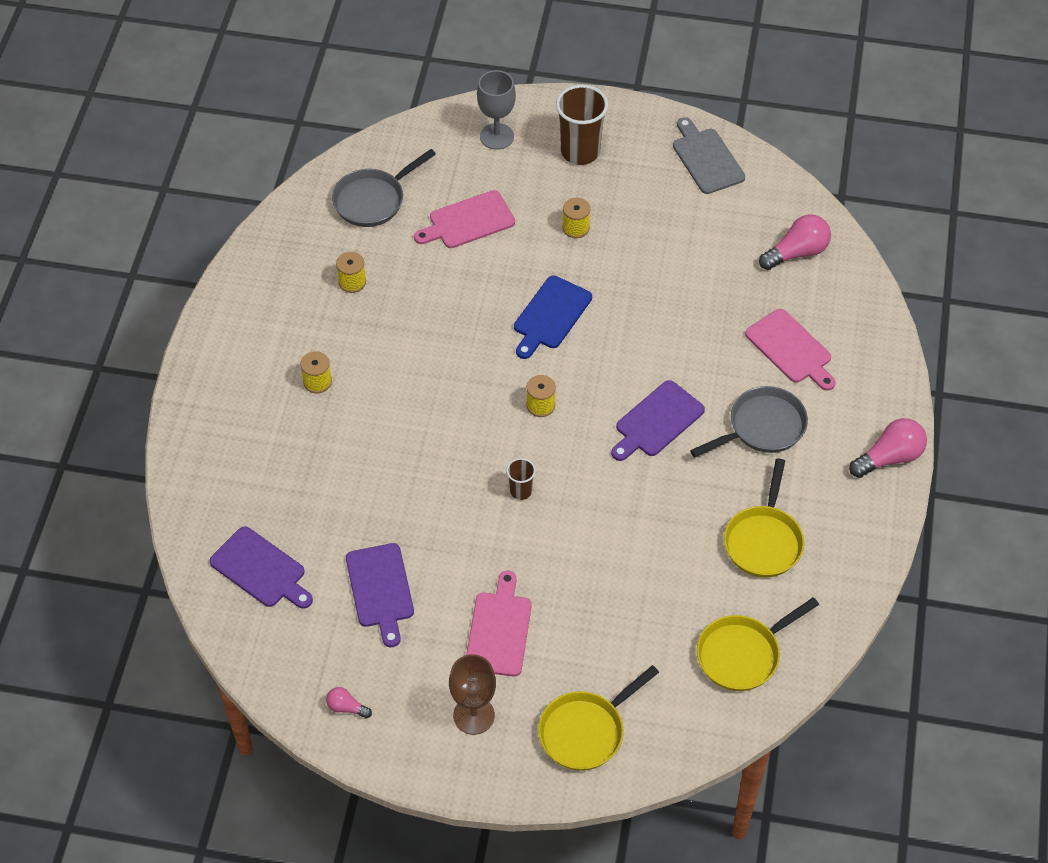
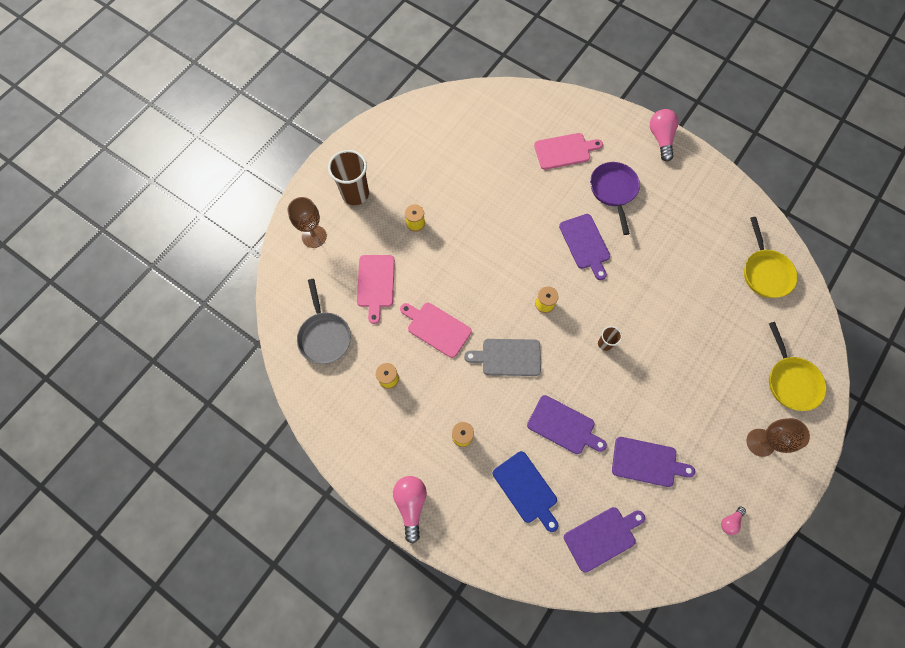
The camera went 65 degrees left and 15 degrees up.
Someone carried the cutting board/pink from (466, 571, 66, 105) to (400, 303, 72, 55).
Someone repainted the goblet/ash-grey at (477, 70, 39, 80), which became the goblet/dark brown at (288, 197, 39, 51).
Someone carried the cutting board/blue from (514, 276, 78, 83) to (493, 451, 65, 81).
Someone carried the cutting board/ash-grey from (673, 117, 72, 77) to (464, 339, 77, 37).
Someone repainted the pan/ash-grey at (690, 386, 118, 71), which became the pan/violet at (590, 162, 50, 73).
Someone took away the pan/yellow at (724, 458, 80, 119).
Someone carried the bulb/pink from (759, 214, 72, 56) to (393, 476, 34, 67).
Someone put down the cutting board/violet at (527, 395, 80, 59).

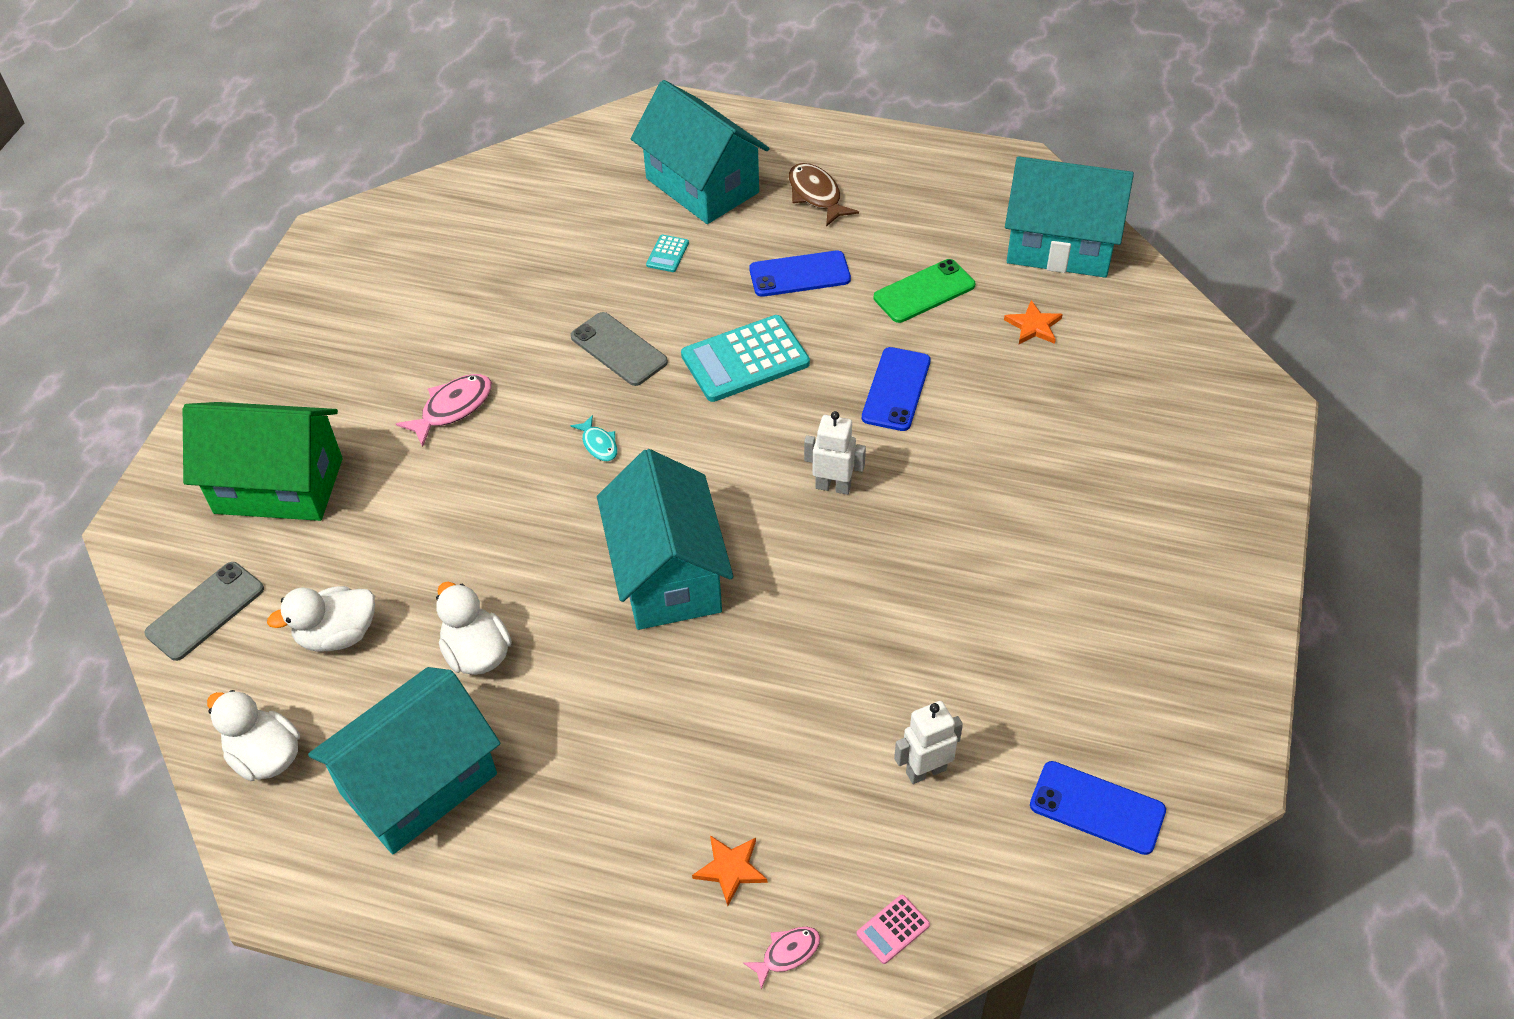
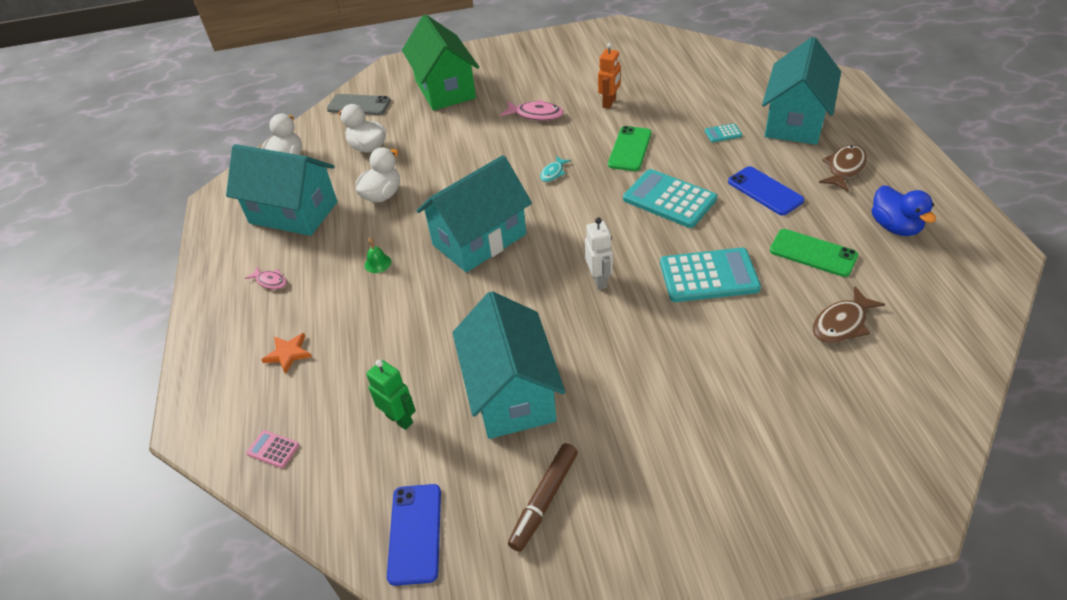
The camera went 65 degrees right and 5 degrees down.
Someone repainted the mobile phone/ash-grey at (570, 312, 98, 74), which became the mobile phone/leaf-green at (608, 126, 44, 45).
Someone carried the fish/pink from (743, 927, 77, 62) to (245, 267, 42, 22).
Someone swapped the mobile phone/blue at (862, 347, 69, 84) for the adding machine/teal at (660, 248, 101, 54).
Someone repainted the toy robot/white at (894, 701, 69, 83), which became the toy robot/leaf-green at (366, 360, 50, 70).
Someone swapped the star shape/orange at (1004, 300, 59, 44) for the fish/dark brown at (813, 287, 72, 56).
Someone carried the house/teal from (1005, 156, 129, 122) to (452, 291, 114, 148).
Someone put down the bell/leaf-green at (365, 238, 26, 35).
Someone put down the felt pen/dark brown at (508, 443, 70, 109).
Someone put down the toy robot/orange at (598, 43, 23, 66).
Someone put down the duck/blue at (872, 186, 64, 50).

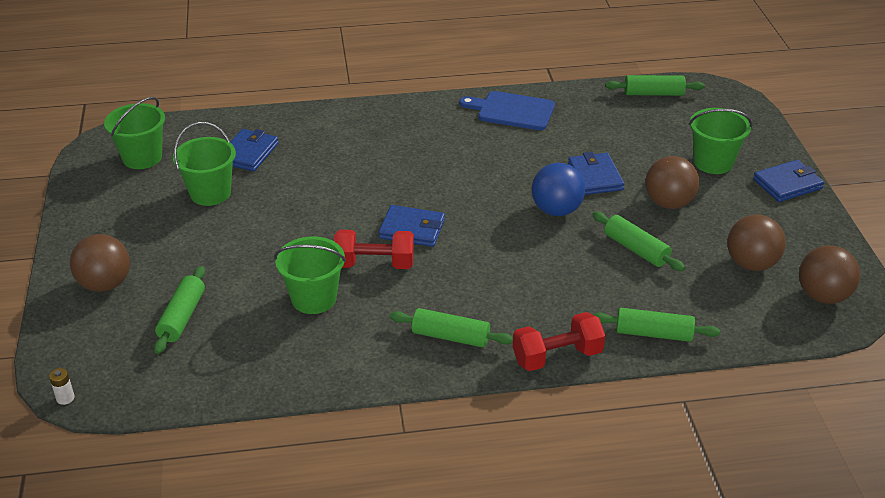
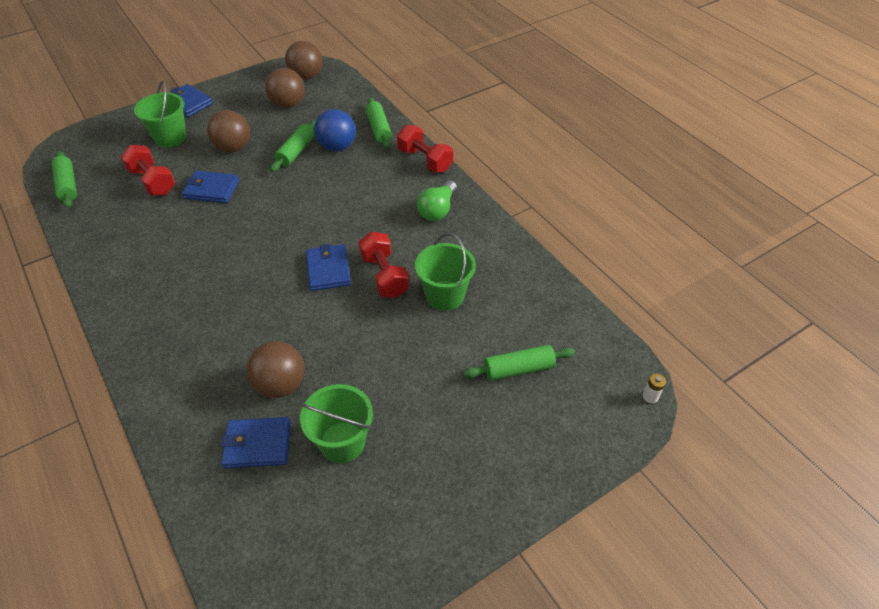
The camera went 115 degrees left and 10 degrees up.
Someone carried the ball/dark brown from (70, 234, 60, 58) to (247, 341, 58, 57).
Someone took away the bucket/leaf-green at (104, 97, 61, 72).
Someone swapped the dough roller/leaf-green at (390, 308, 123, 40) for the bulb/leaf-green at (417, 180, 40, 41).
Someone took away the cutting board/blue at (460, 91, 95, 39).
Someone carried the ball/blue from (531, 163, 54, 53) to (314, 109, 42, 43).
Someone rotated the card wallet/blue at (568, 152, 56, 43) by 45 degrees clockwise.
Someone put down the dumbbell/scarlet at (121, 145, 54, 50).

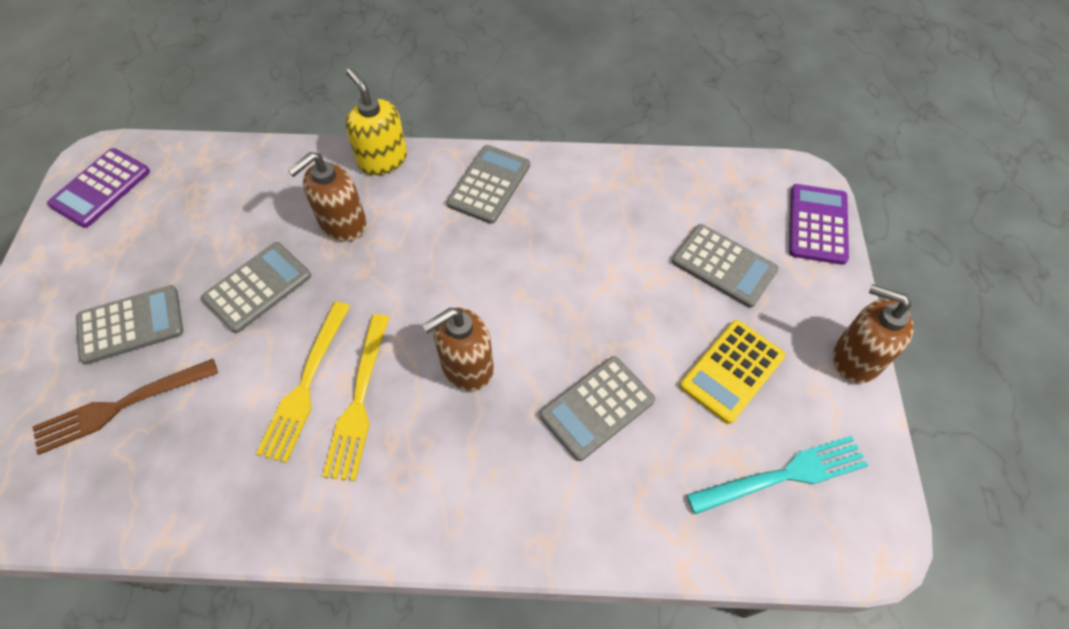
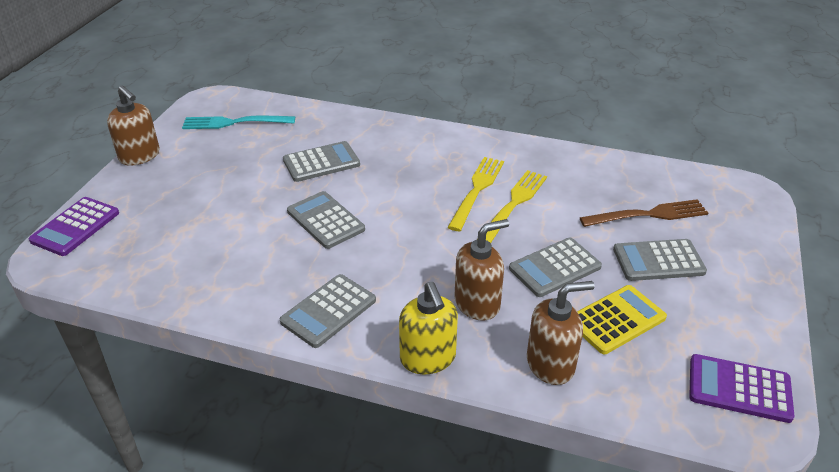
The camera went 165 degrees left and 20 degrees down.
Someone rotated the adding machine/violet at (47, 148, 103, 80) by 120 degrees counterclockwise.
Someone carried the pump bottle/dark brown from (422, 308, 72, 83) to (527, 281, 67, 104).
Someone carried the adding machine/ash-grey from (672, 224, 107, 84) to (287, 191, 78, 58).
Someone carried the adding machine/yellow from (680, 320, 105, 104) to (577, 285, 90, 69).

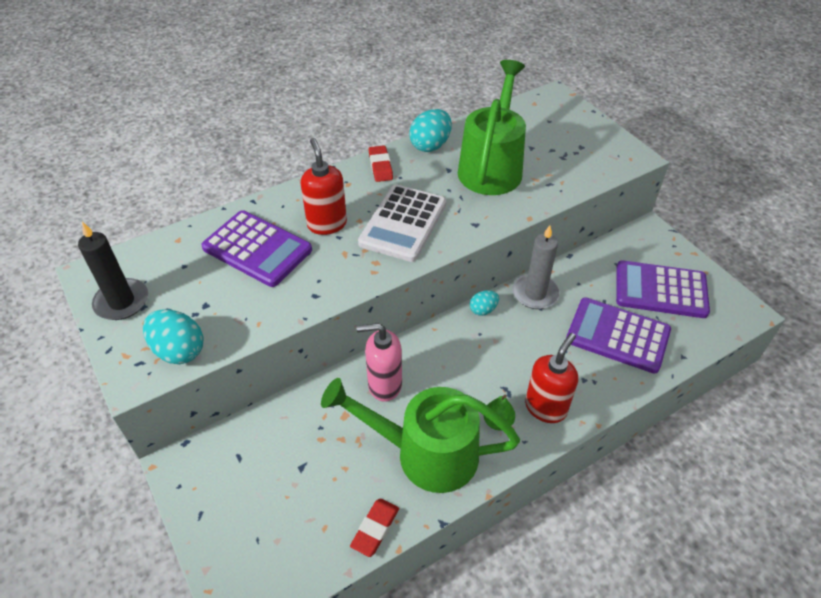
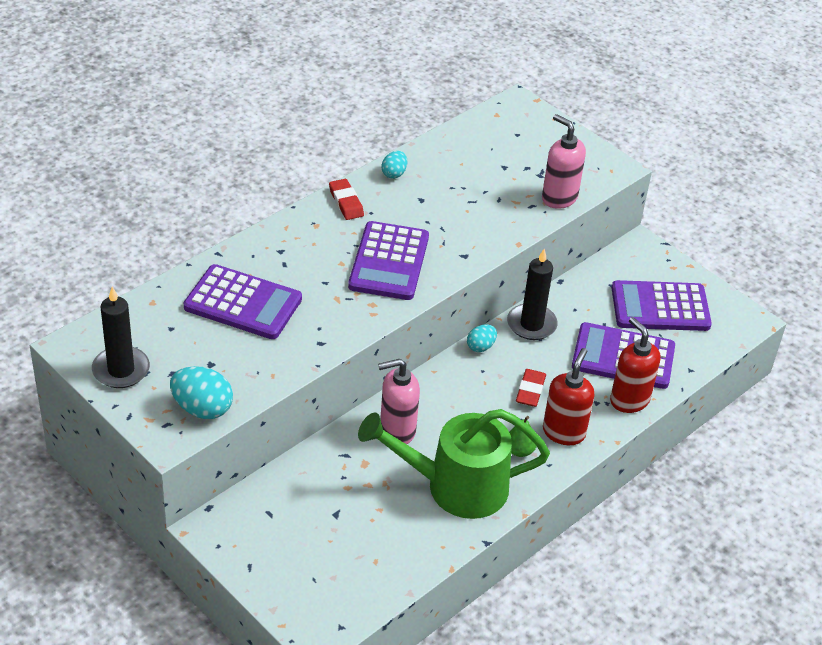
The camera went 15 degrees left and 5 degrees down.
Someone carried the pump bottle/scarlet from (301, 138, 46, 97) to (610, 317, 50, 96).
Someone carried the pencil eraser/scarlet from (350, 499, 49, 58) to (516, 369, 30, 38).
Someone repainted the adding machine/white at (358, 184, 88, 78), which became the adding machine/violet at (348, 221, 81, 79).
Someone scaled the toy egg/teal at (409, 109, 43, 43) by 0.58.
Someone took away the sprinkling can/leaf-green at (458, 60, 68, 135).
Someone repainted the candle/ash-grey at (513, 225, 47, 84), which became the candle/jet-black at (507, 249, 51, 91).
Someone put down the pump bottle/pink at (542, 114, 44, 95).

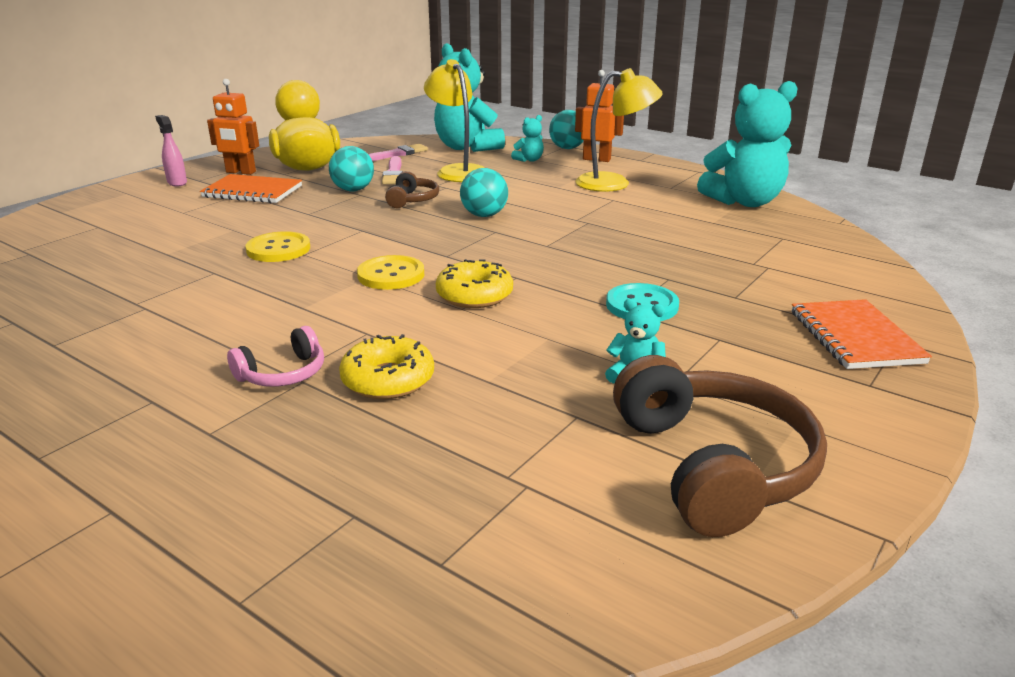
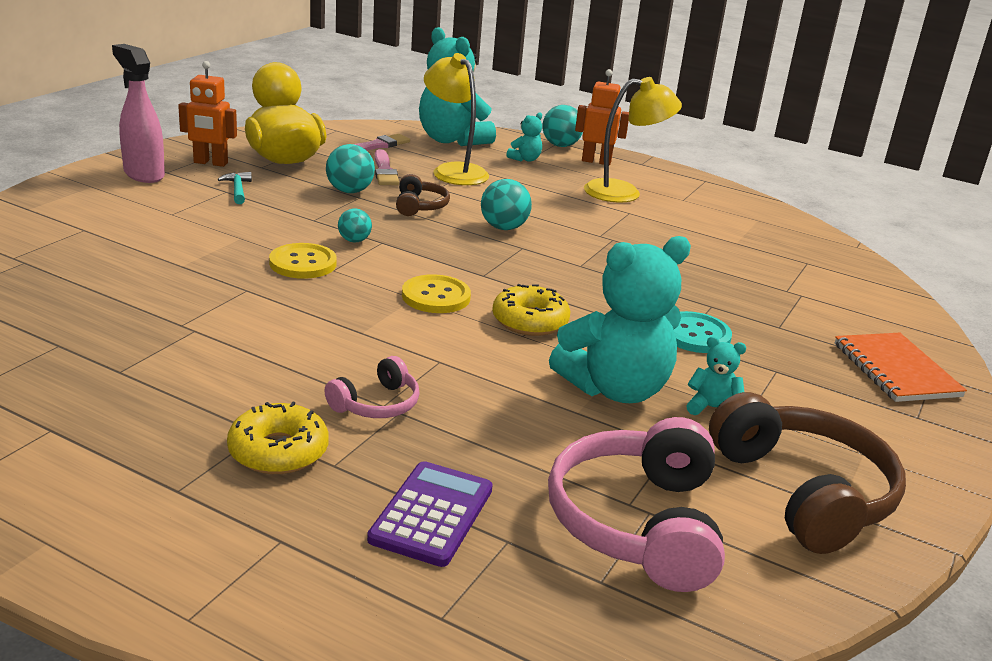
The camera went 10 degrees left and 0 degrees up.
Someone scaled the spray cleaner/pink at (155, 115, 32, 72) by 1.69.
Someone swapped the notebook/orange at (200, 174, 102, 29) for the claw hammer/teal at (218, 172, 34, 32).
Someone carried the donut/yellow from (339, 334, 95, 65) to (227, 402, 102, 72).
Someone carried the teddy bear/teal from (697, 81, 101, 126) to (549, 236, 142, 167).
Someone put down the ball/teal at (338, 209, 34, 33).
Someone put down the adding machine/violet at (367, 461, 126, 106).
Someone put down the headset/pink at (548, 417, 177, 175).

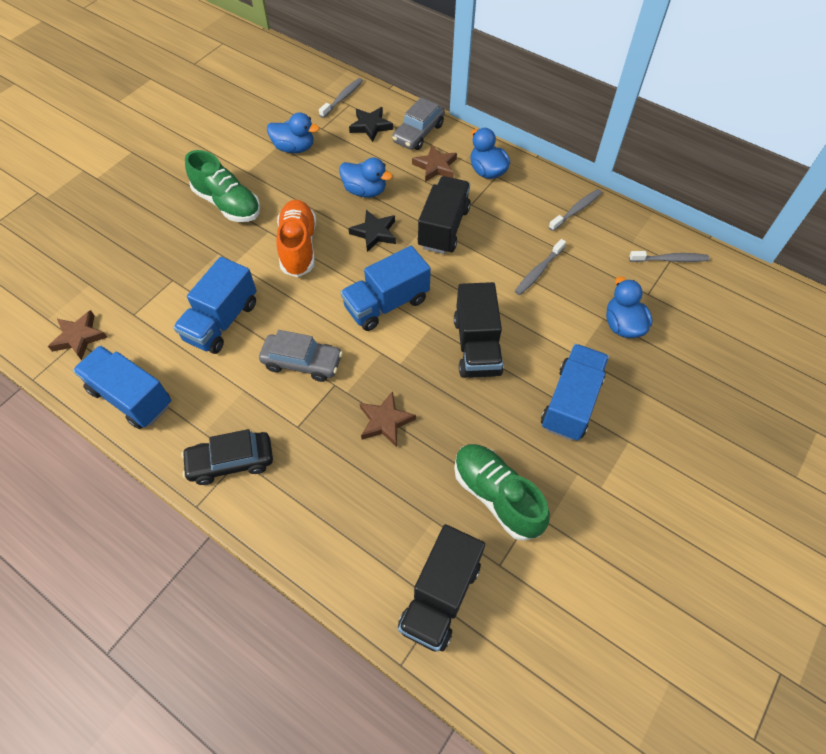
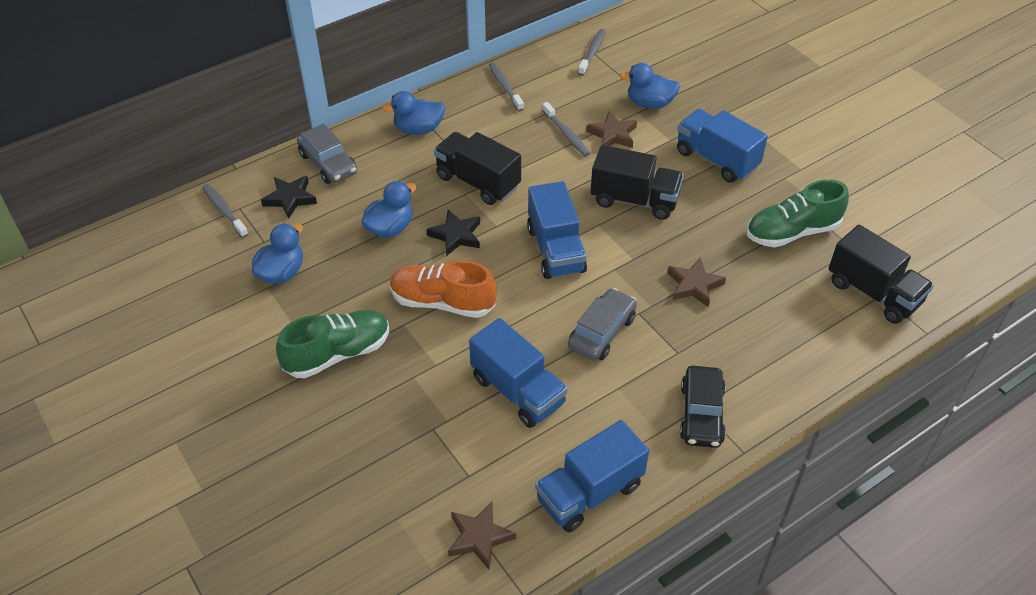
The camera went 70 degrees left and 10 degrees down.
Someone carried the star shape/dark brown from (412, 145, 45, 37) to (586, 111, 51, 37).

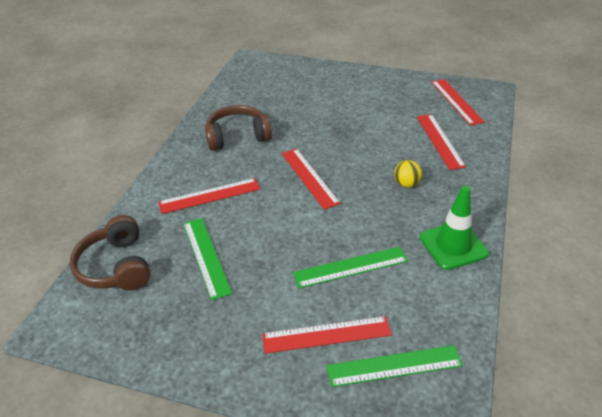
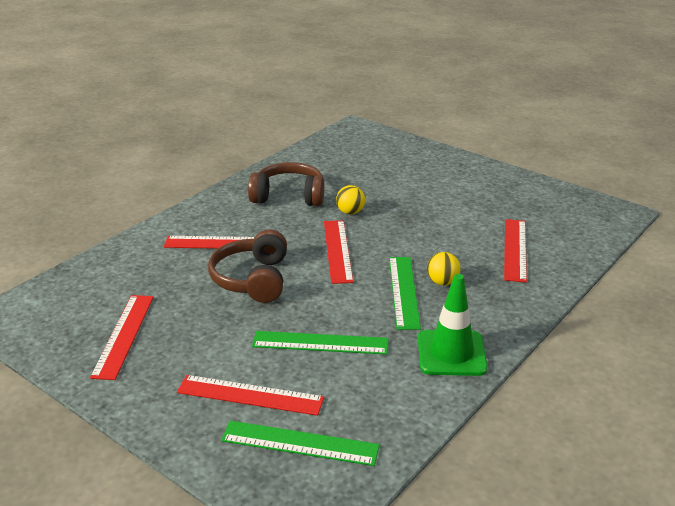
The camera went 20 degrees right and 10 degrees down.
Someone carried the headset/dark brown from (70, 215, 80, 75) to (208, 229, 79, 74).
Someone carried the ruler/leaf-green from (183, 218, 49, 82) to (389, 257, 32, 73).
Someone carried the ruler/scarlet from (431, 79, 54, 47) to (90, 295, 64, 85).
Someone put down the ball/yellow at (336, 185, 29, 30).

